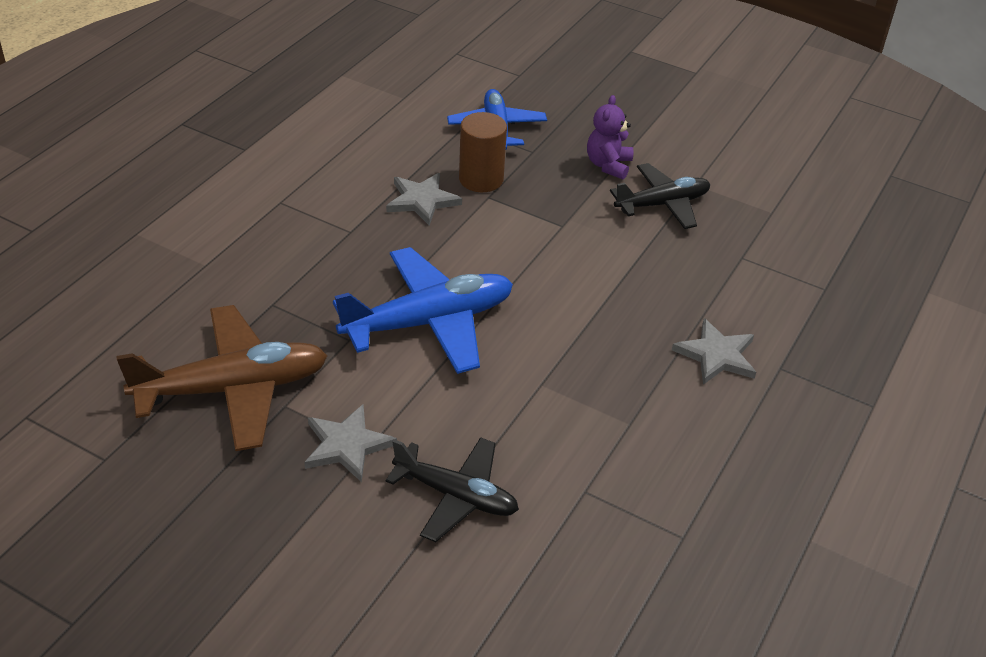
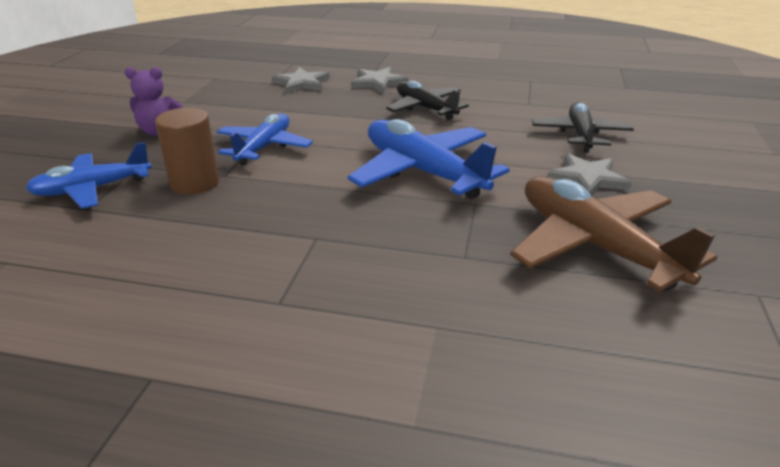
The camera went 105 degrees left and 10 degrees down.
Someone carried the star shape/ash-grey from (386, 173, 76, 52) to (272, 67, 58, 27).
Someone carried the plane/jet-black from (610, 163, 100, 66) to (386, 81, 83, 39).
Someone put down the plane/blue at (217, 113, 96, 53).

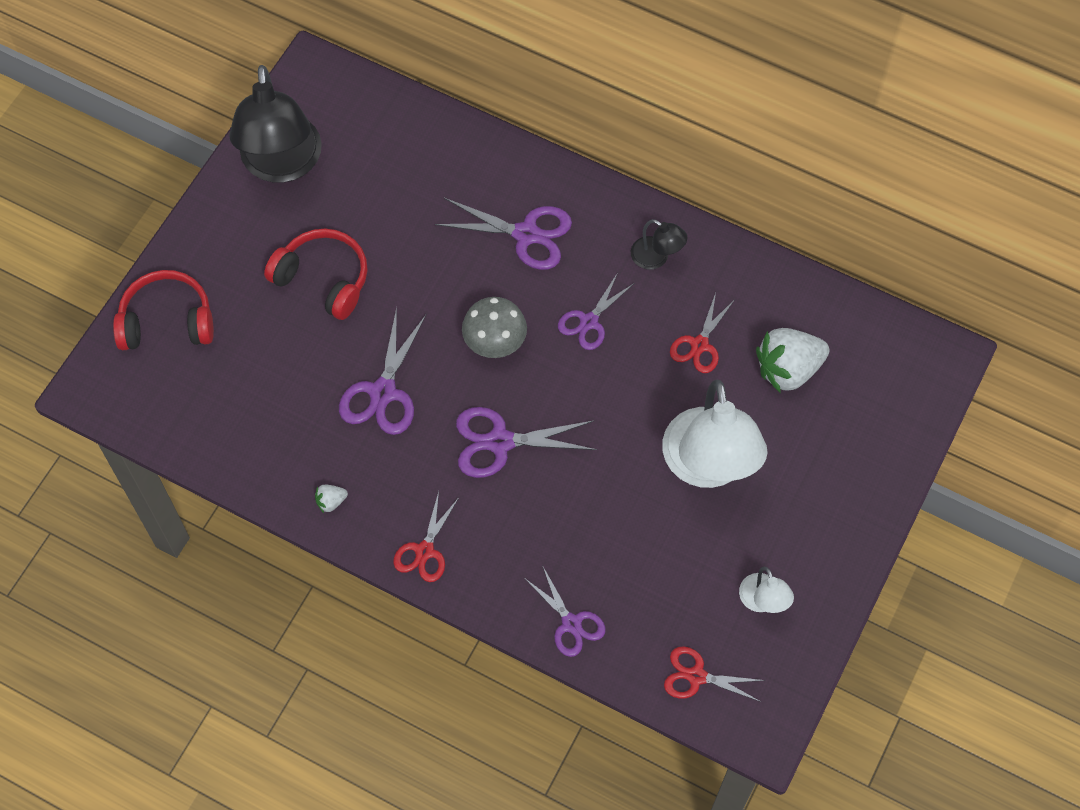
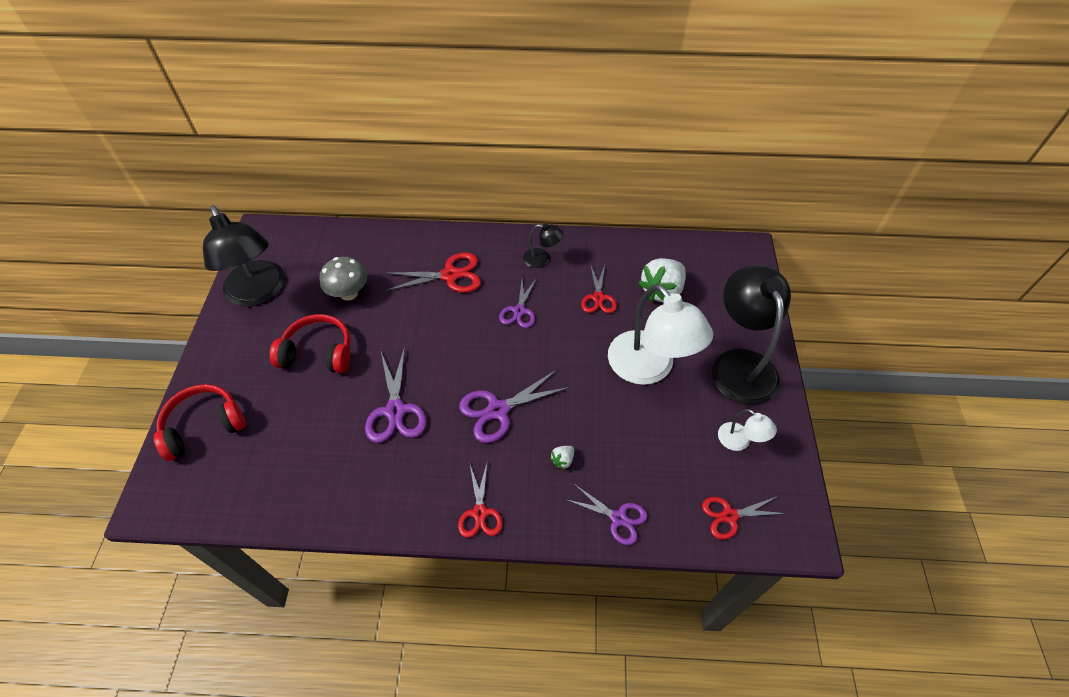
The camera went 25 degrees left and 10 degrees down.
Someone carried the strawberry/white from (315, 485, 33, 28) to (550, 446, 24, 24).
Someone repainted the pair of scissors/violet at (435, 198, 137, 72), which became the pair of scissors/scarlet at (385, 252, 96, 41).
Someone carried the fungus/ash-grey from (462, 297, 65, 61) to (319, 257, 48, 44).
Someone put down the desk lamp/jet-black at (712, 265, 79, 141).

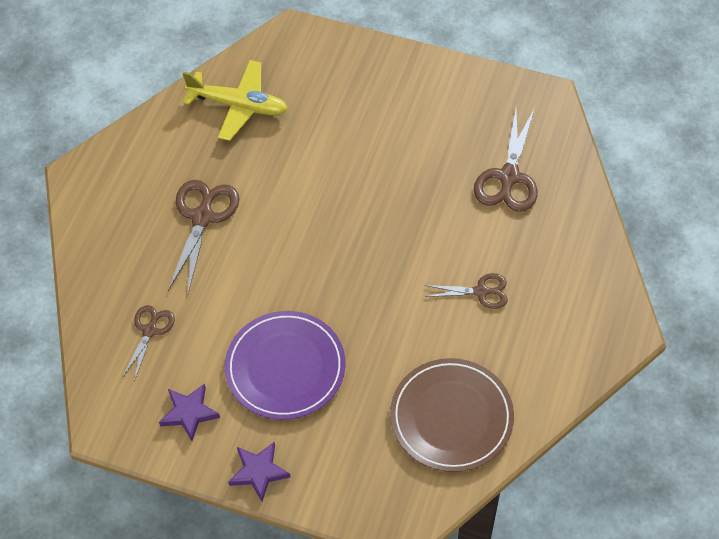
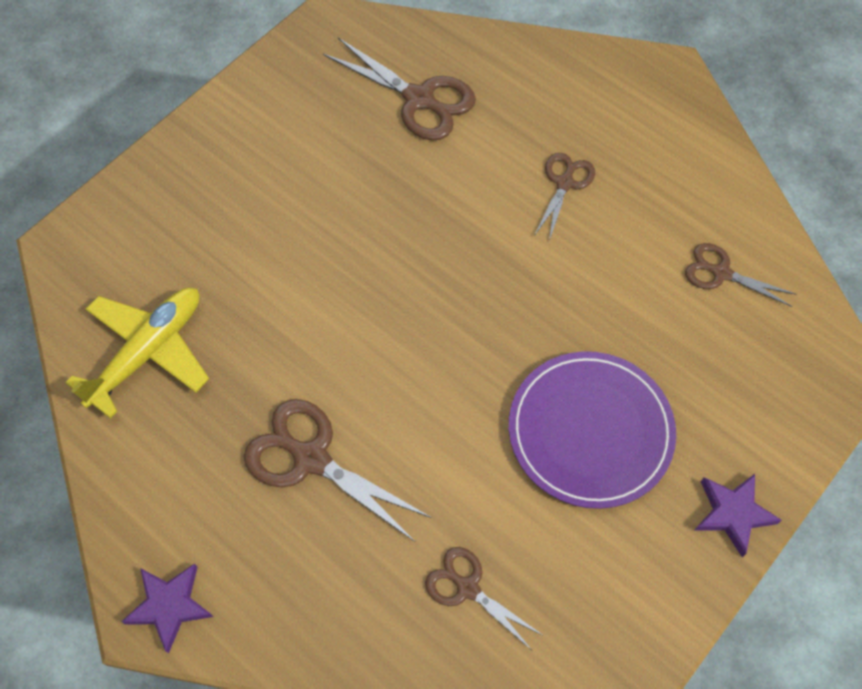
The camera went 70 degrees left and 5 degrees up.
Someone carried the star shape/violet from (159, 384, 61, 57) to (121, 564, 92, 89).
Someone swapped the dinner plate/dark brown at (390, 358, 124, 114) for the pair of scissors/dark brown at (685, 243, 112, 64).

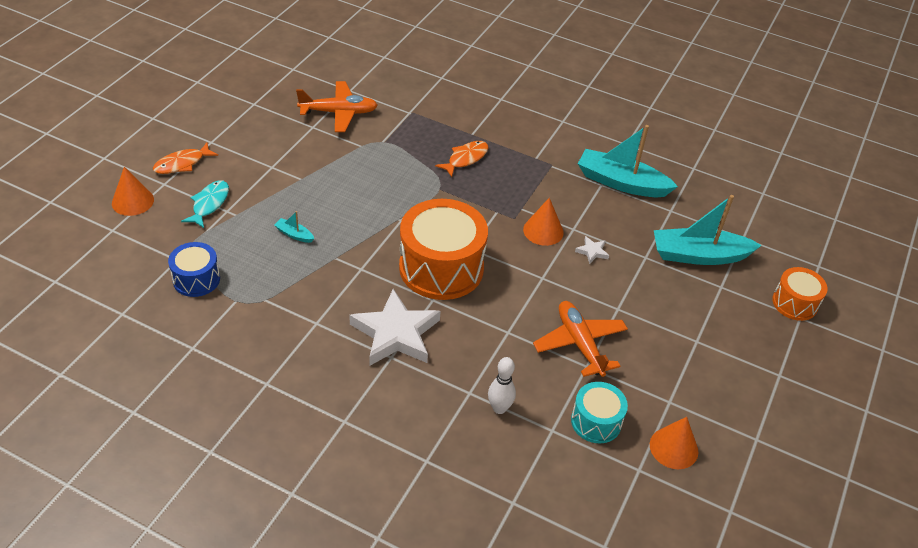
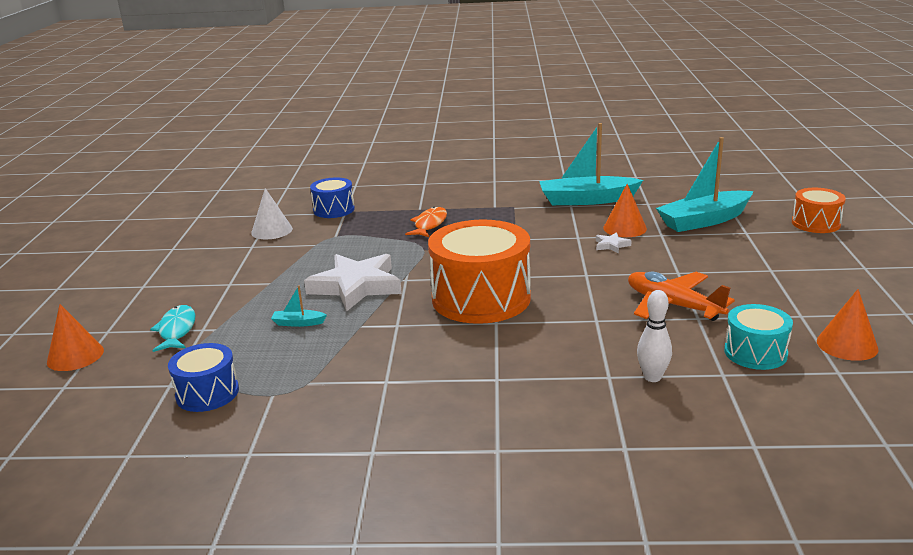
The camera went 20 degrees left and 20 degrees down.
Someone took away the fish/orange at (153, 143, 65, 31).
Someone swapped the plane/orange at (296, 81, 82, 51) for the cone shape/white at (251, 188, 42, 51).
Someone carried the star shape/white from (349, 289, 92, 77) to (304, 254, 98, 57).
Someone carried the cone shape/orange from (523, 198, 41, 48) to (603, 184, 44, 53).
Someone put down the snare drum/blue at (310, 177, 45, 41).

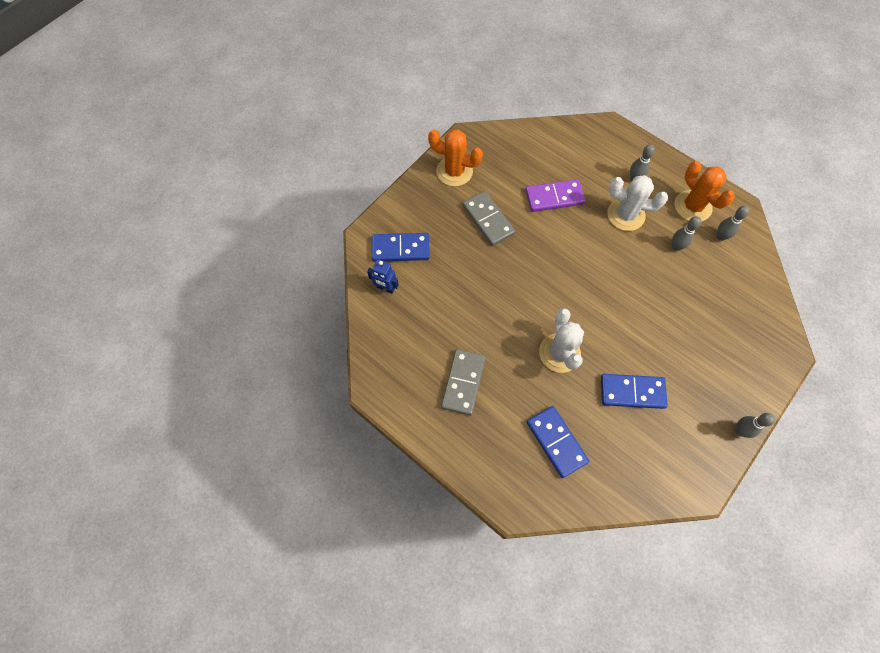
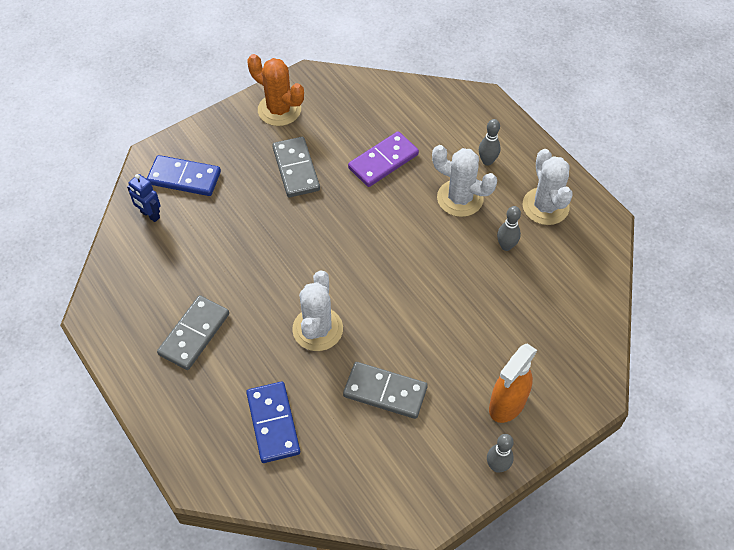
The camera went 15 degrees right and 10 degrees down.
Someone rotated the domino tile/violet at (525, 179, 60, 33) by 45 degrees counterclockwise.
Someone repainted the domino tile/blue at (601, 374, 67, 35), which became the domino tile/ash-grey at (343, 362, 85, 57).
Someone repainted the saguaro cactus/orange at (675, 161, 60, 61), which became the saguaro cactus/white at (523, 149, 49, 76).
Someone took away the tenpin/ash-grey at (716, 206, 34, 35).
Someone put down the spray cleaner/orange at (489, 344, 48, 79).

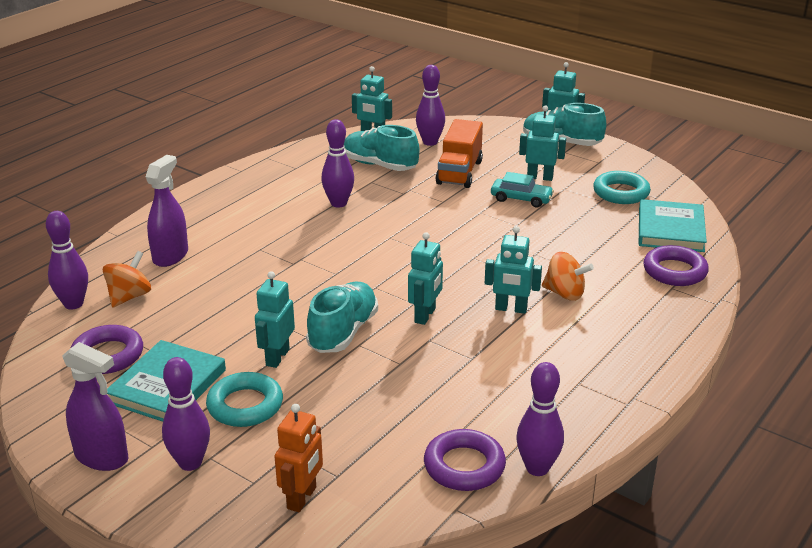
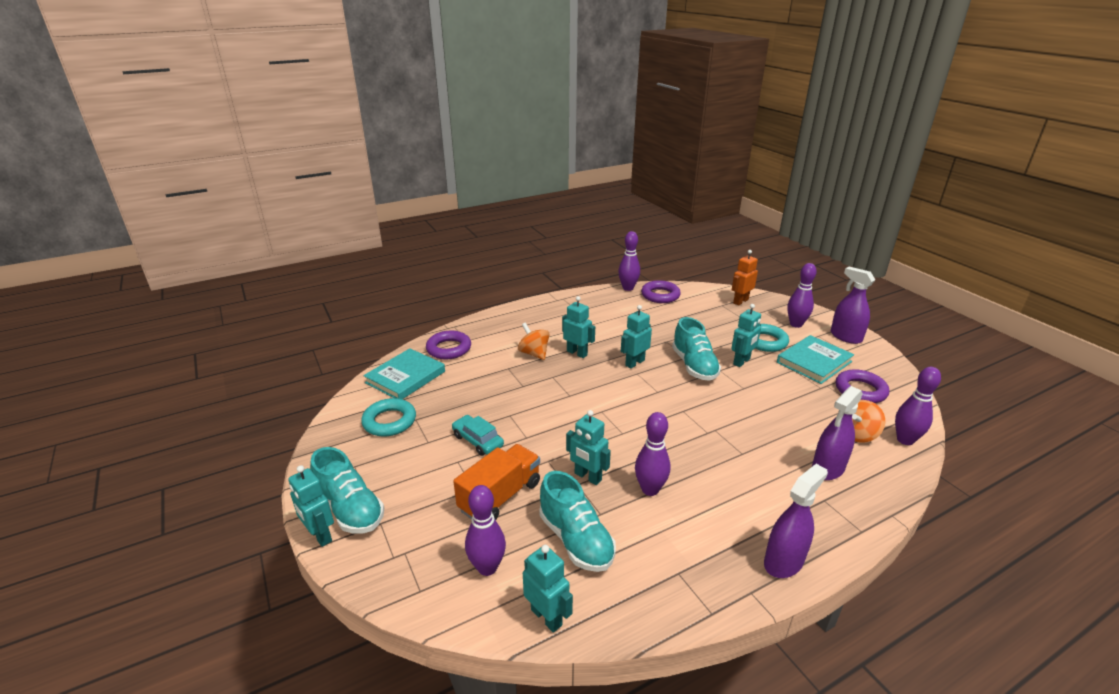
The camera went 155 degrees left and 0 degrees up.
Someone rotated the lace-up shoe/teal at (306, 282, 72, 71) by 60 degrees counterclockwise.
Someone carried the toy robot/teal from (519, 105, 47, 76) to (566, 410, 45, 75).
Someone put down the spray cleaner/violet at (764, 464, 64, 114).

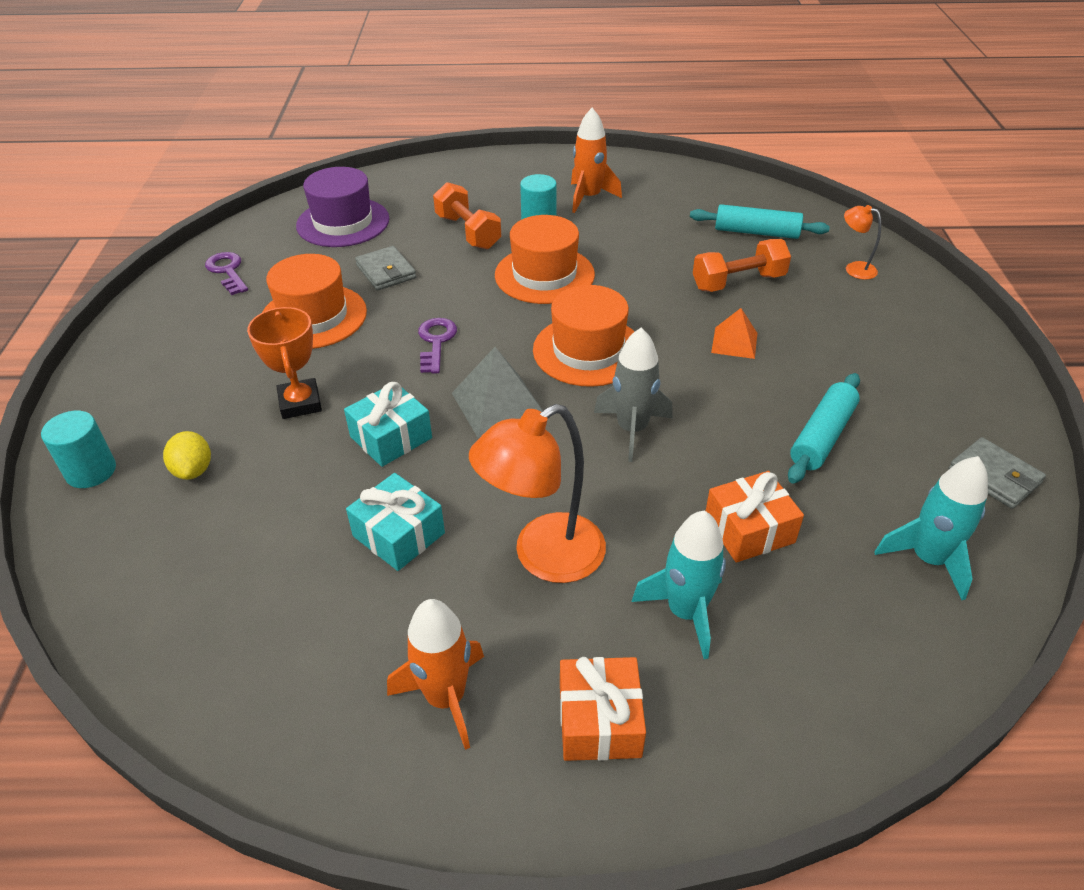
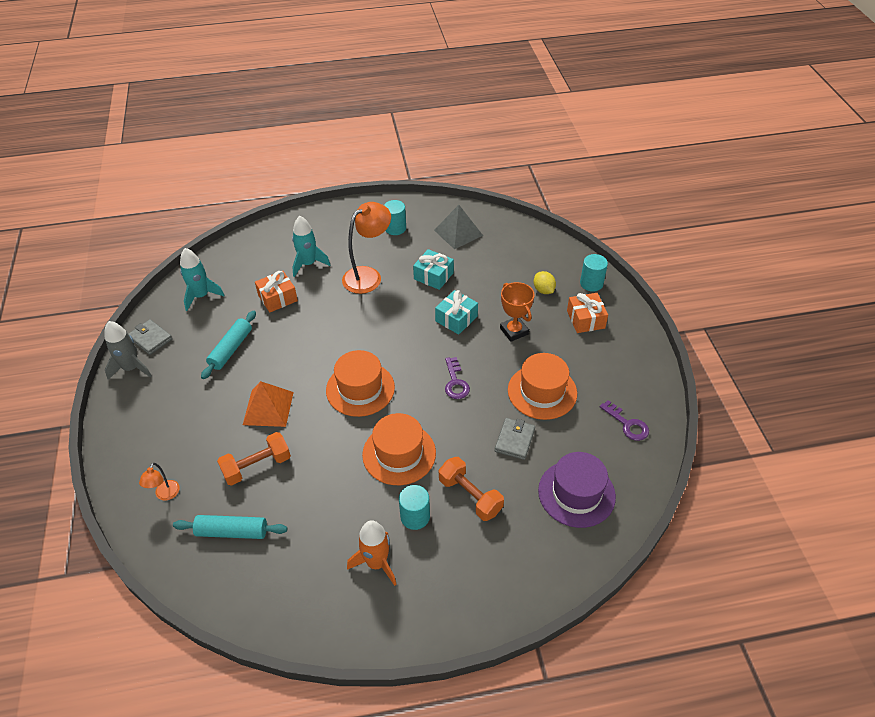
The camera went 170 degrees right and 5 degrees up.
Someone rotated the card wallet/ash-grey at (355, 246, 61, 44) by 60 degrees clockwise.
Someone swapped the toy rocket/orange at (387, 599, 97, 151) for the solid cylinder/teal at (384, 200, 22, 35).
Someone carried the pyramid/ash-grey from (452, 347, 91, 91) to (434, 205, 49, 44).
Someone carried the wrapped gift/orange from (560, 657, 86, 104) to (567, 293, 41, 40).
Someone carried the toy rocket/ash-grey from (594, 328, 79, 134) to (105, 321, 47, 59).
Someone scaled the pyramid/orange at (711, 308, 46, 51) by 1.60.
Someone rotated the desk lamp/orange at (844, 205, 37, 75) by 75 degrees clockwise.

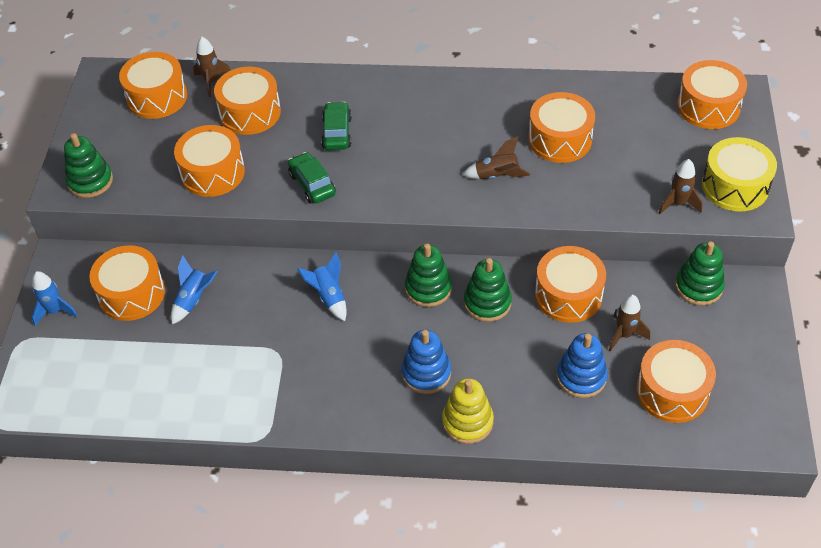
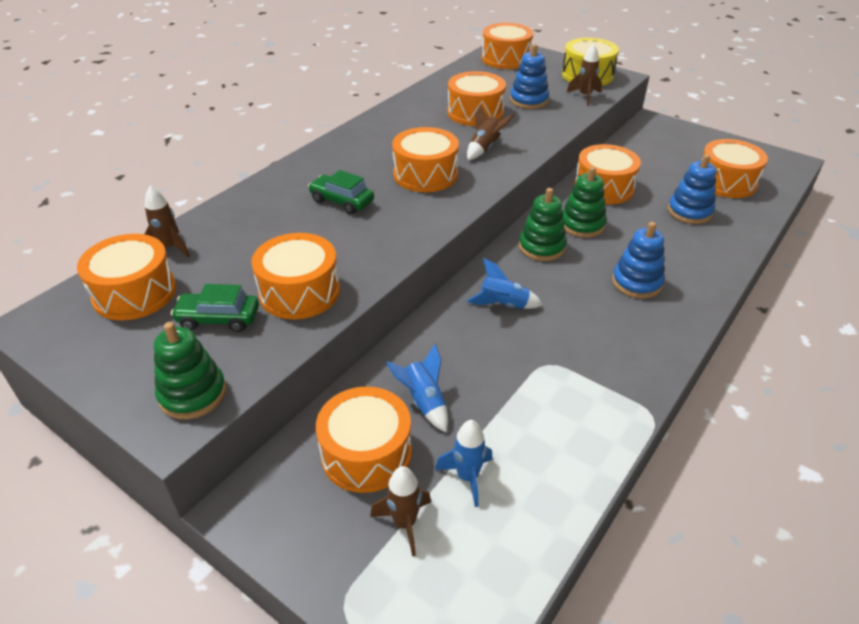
The camera went 60 degrees left and 10 degrees down.
Someone carried the toy rocket/blue from (32, 271, 46, 55) to (435, 420, 58, 87).
Someone carried the snare drum/orange from (214, 67, 67, 68) to (392, 127, 67, 65).
Someone carried the automobile/leaf-green from (288, 152, 48, 52) to (171, 284, 88, 48).
Someone took away the stacking rings/yellow at (442, 378, 52, 66).
Someone carried the toy rocket/dark brown from (609, 295, 41, 56) to (370, 466, 61, 90).
Someone took away the stacking rings/leaf-green at (675, 241, 50, 65).
Someone put down the stacking rings/blue at (510, 44, 39, 65).

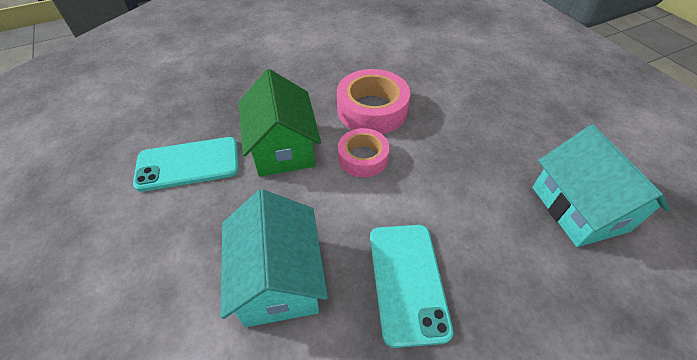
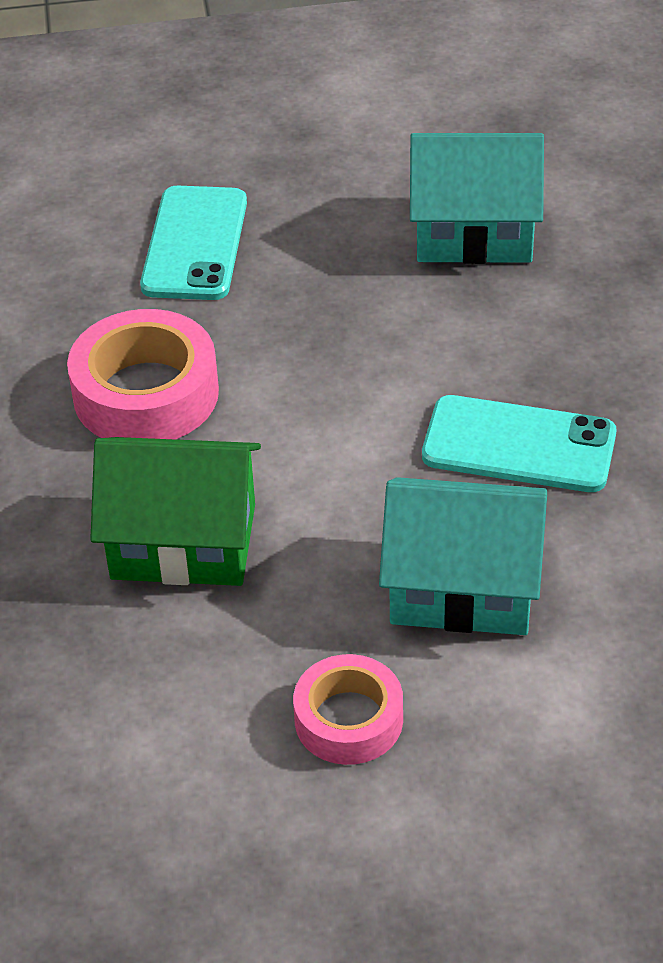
The camera went 70 degrees left and 5 degrees down.
Someone carried the mobile phone/teal from (133, 137, 106, 55) to (140, 186, 107, 114).
Someone carried the sticky tape/pink from (338, 128, 52, 49) to (293, 654, 110, 111).

